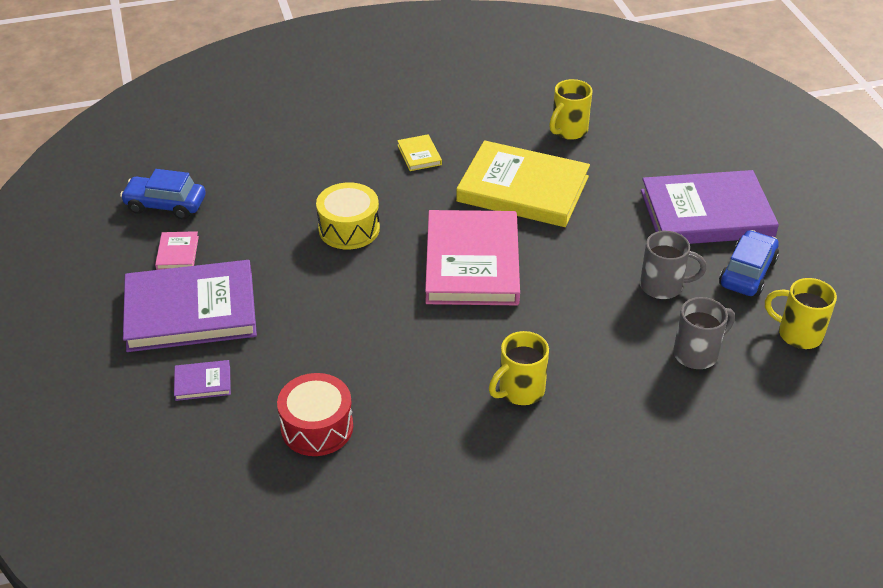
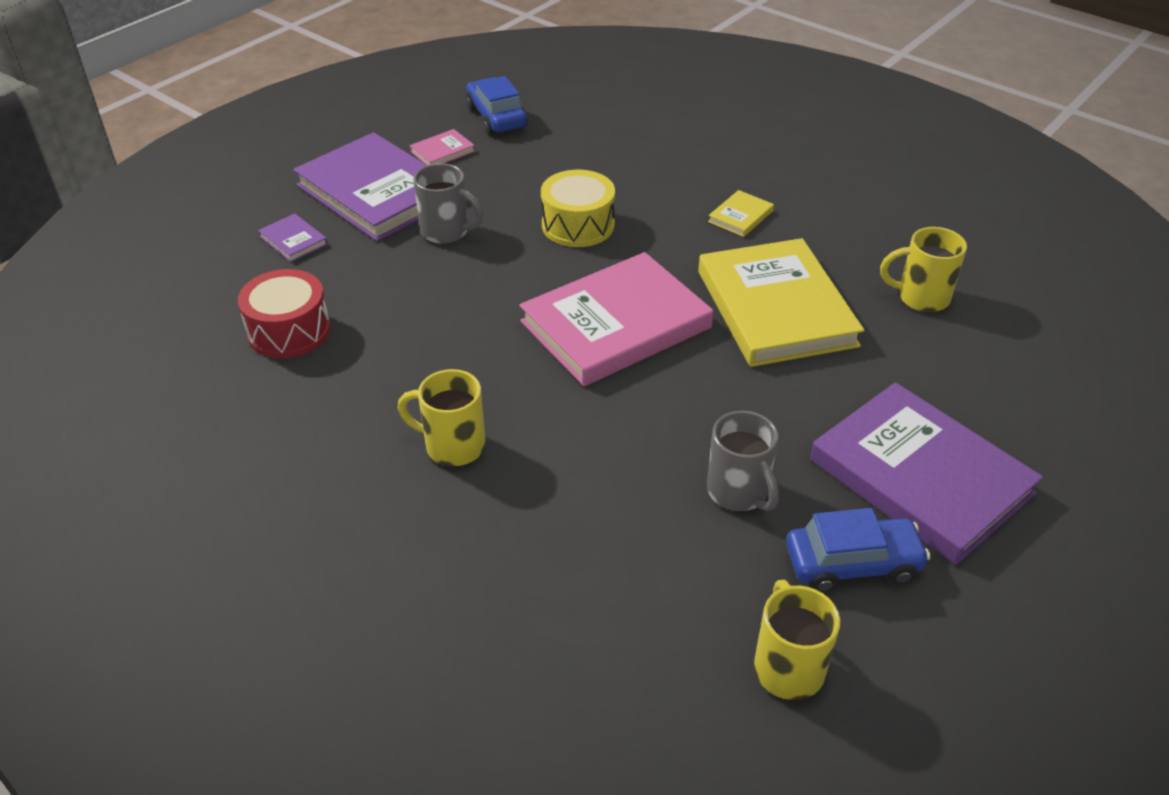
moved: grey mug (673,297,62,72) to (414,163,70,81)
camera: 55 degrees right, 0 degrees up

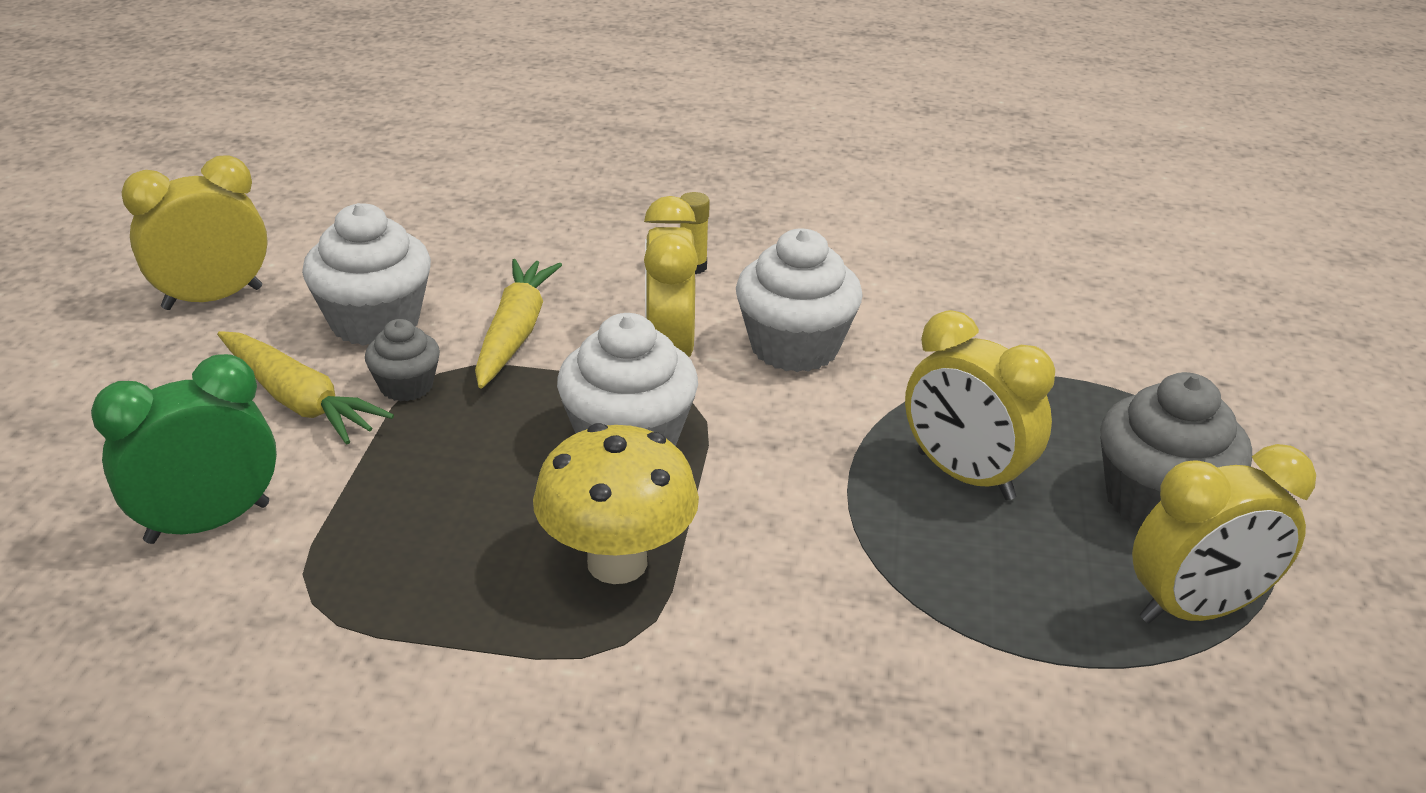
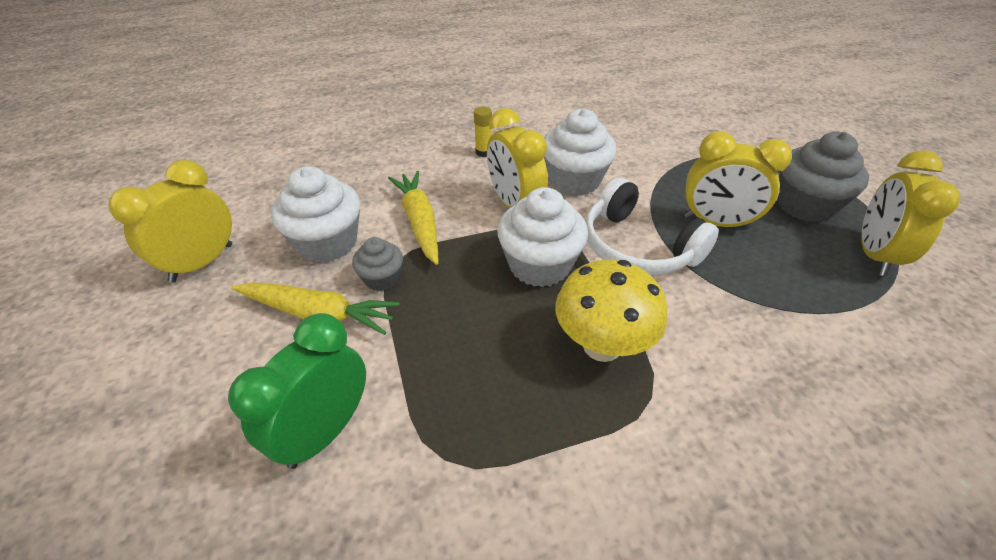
added: white headphones (585,177,134,98)
turned: yellow clock (1132,444,184,179) = (861,150,99,126) 150 degrees clockwise
camera: 25 degrees left, 10 degrees up

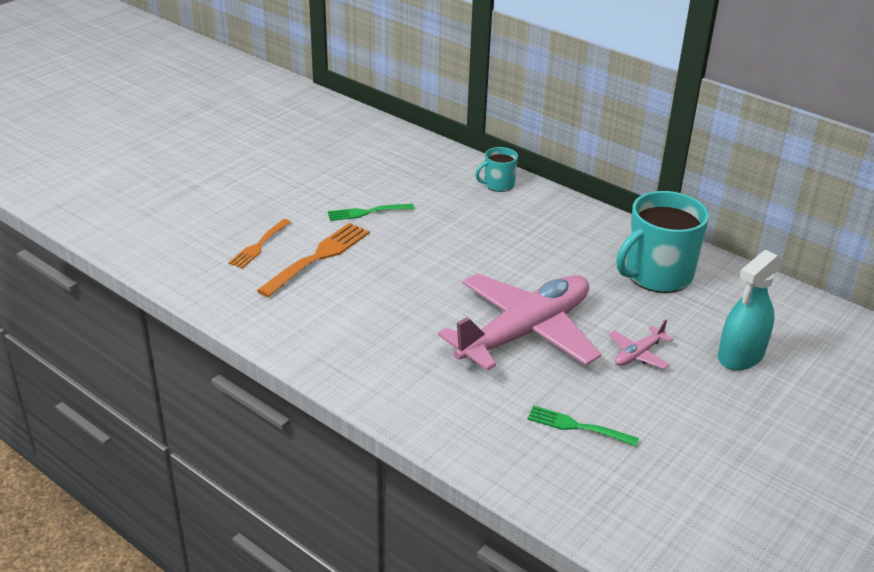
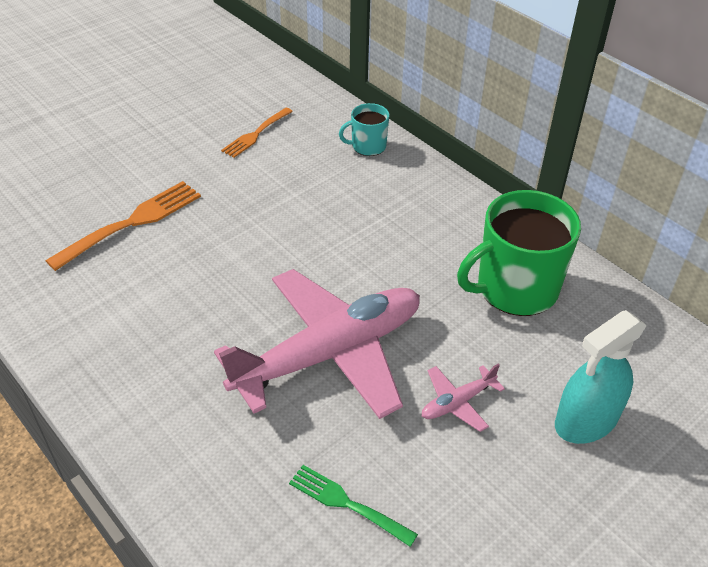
removed: green fork (328,204,86,17)
moved: orange fork (228,219,63,49) to (221,108,72,50)
recoloured: turquoise mug (616,191,93,102) to green mug (457,190,124,126)
camera: 10 degrees right, 10 degrees up

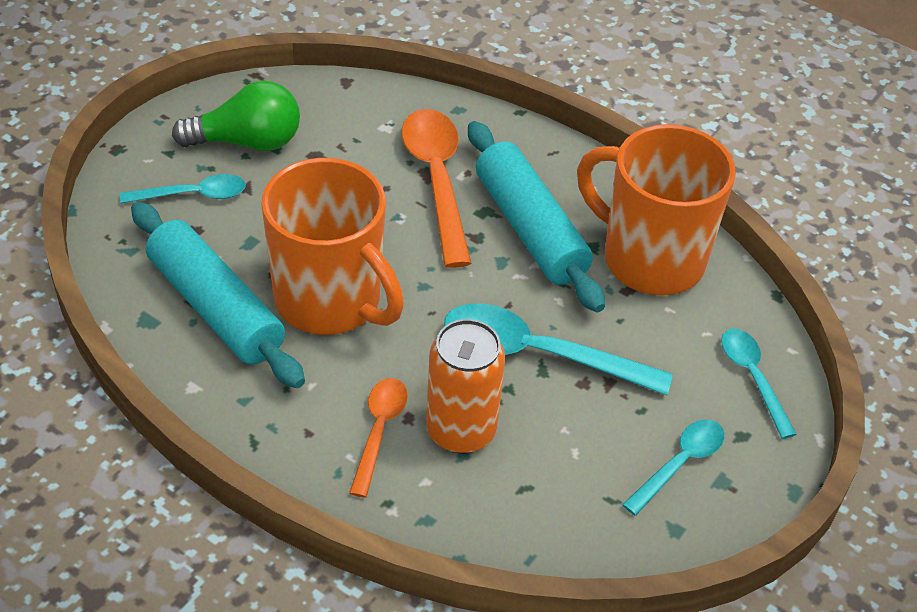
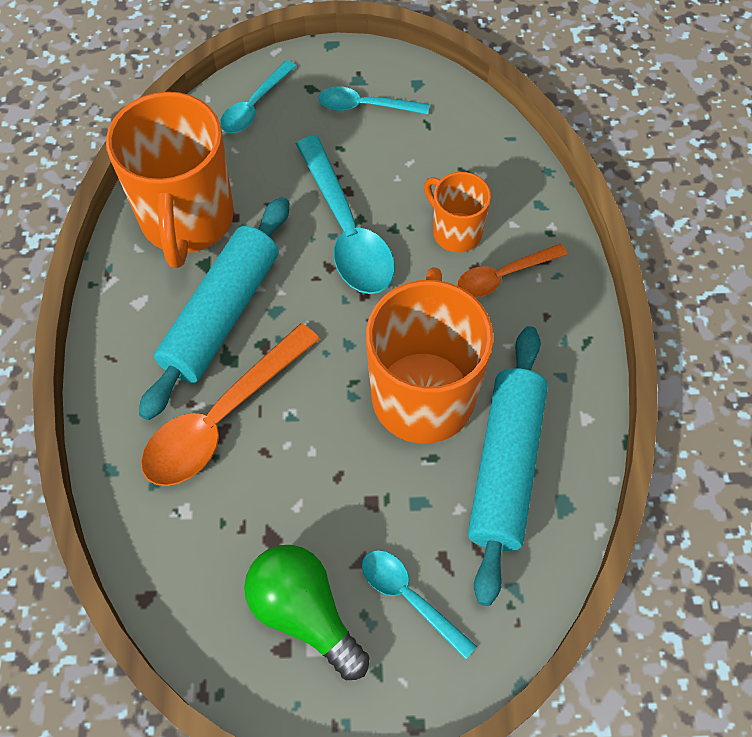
replaced: orange can (426,319,79,134) to orange mug (424,172,67,80)
camera: 125 degrees left, 15 degrees up

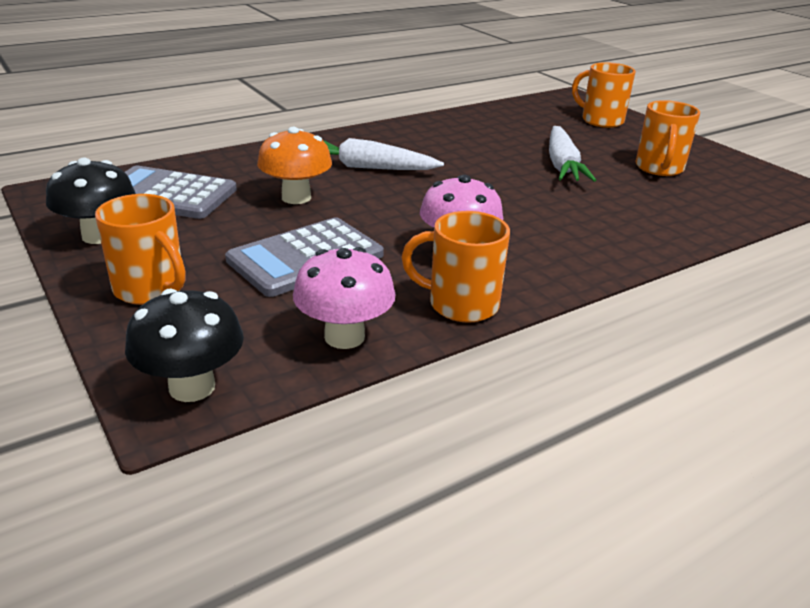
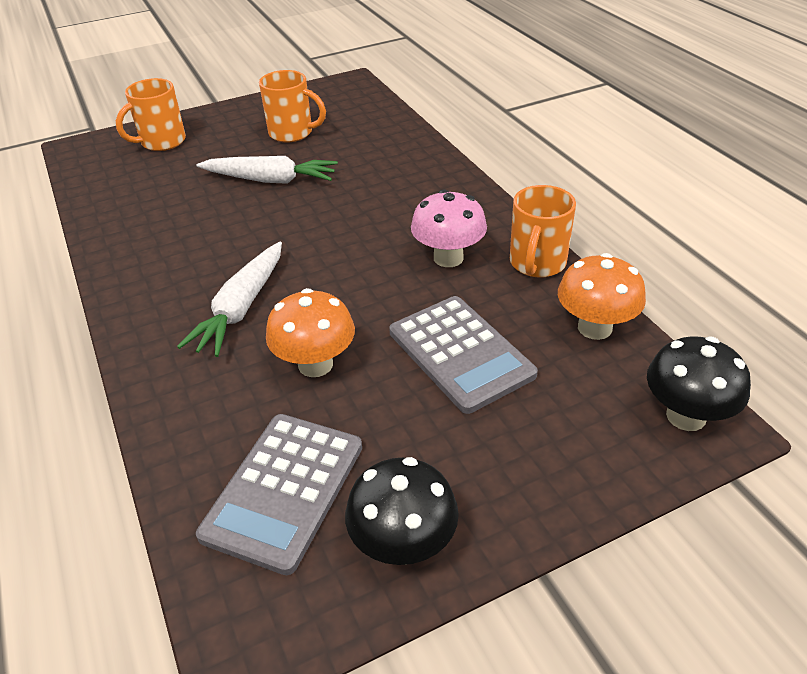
removed: orange mug (95,194,90,111)
recoloured: pink mushroom (293,247,103,102) to orange mushroom (558,253,88,87)
camera: 80 degrees left, 10 degrees up

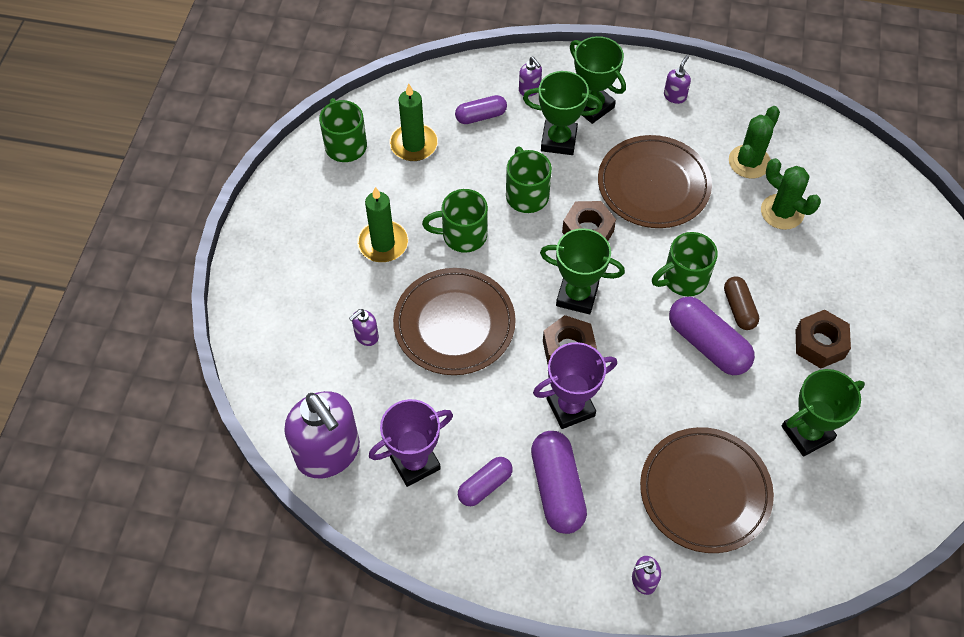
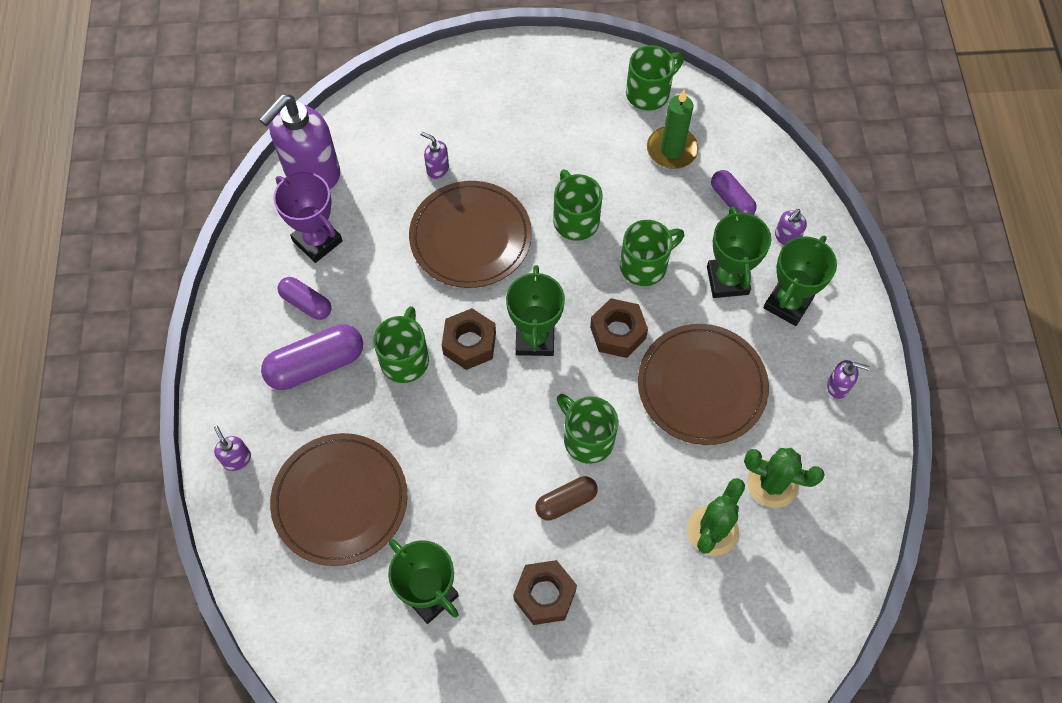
removed: green candle (357,187,51,75); purple capsule (669,297,86,78)
replaced: purple trophy (533,342,84,87) to green mug (373,306,56,77)
camera: 75 degrees right, 5 degrees up

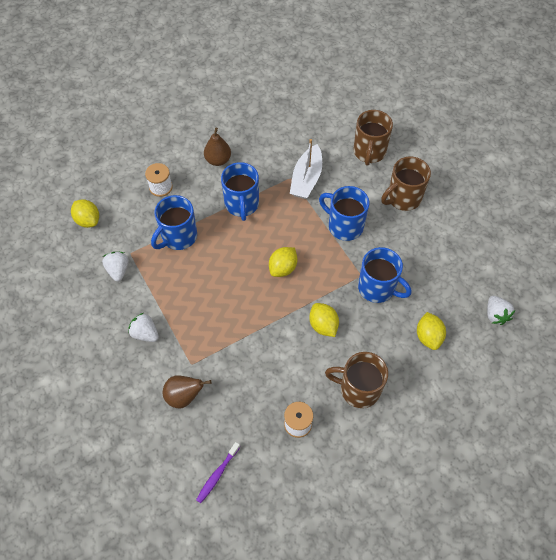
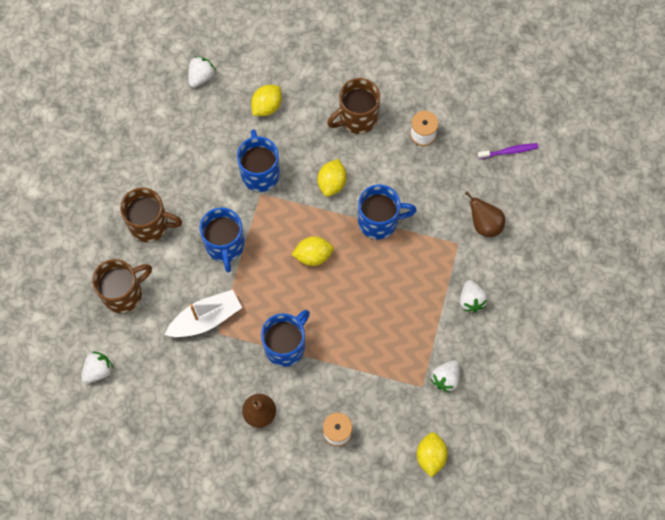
added: white strawberry (81,352,33,31)
moved: blue mug (151,195,46,55) to (358,185,59,54)
turned: brown mug (325,352,63,56) = (327,78,53,56) 90 degrees clockwise
camera: 135 degrees left, 10 degrees up

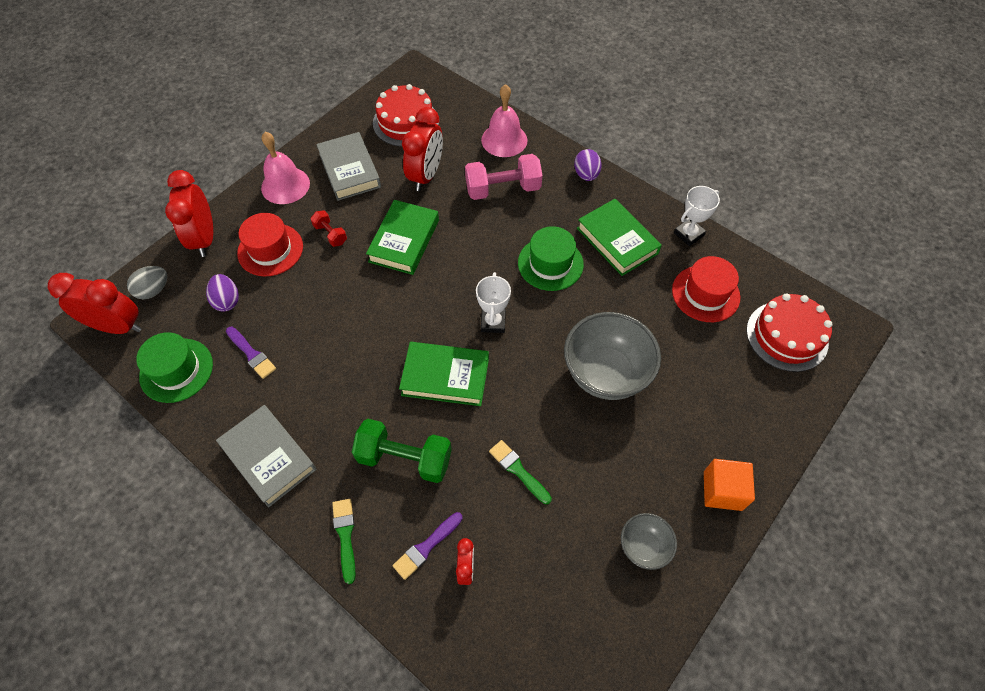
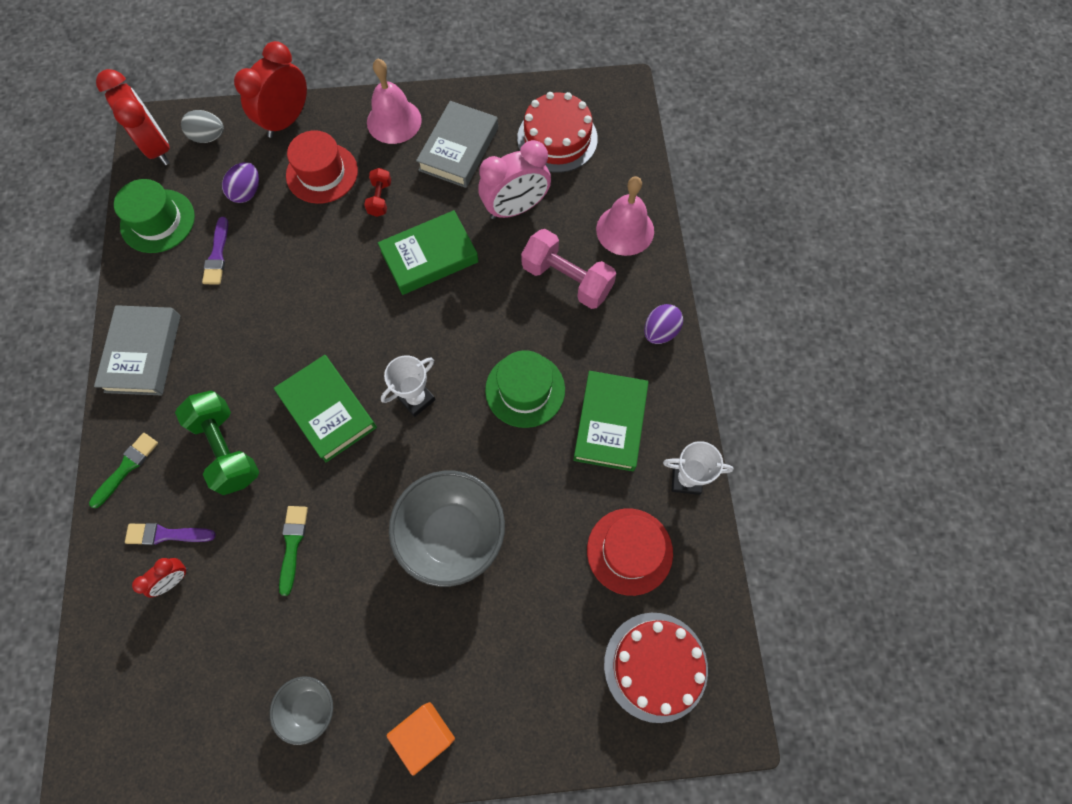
recoloured: red clock (402,107,41,84) to pink clock (478,140,73,79)
camera: 45 degrees right, 10 degrees up

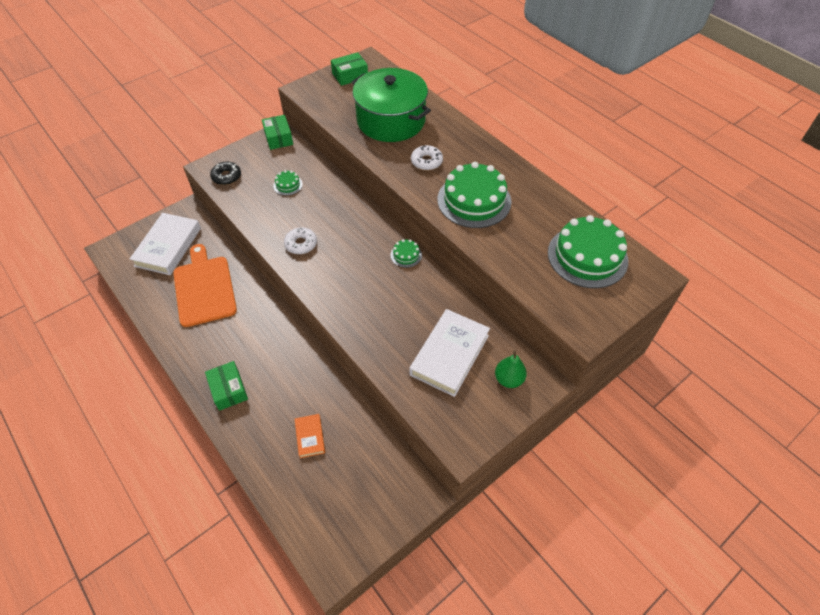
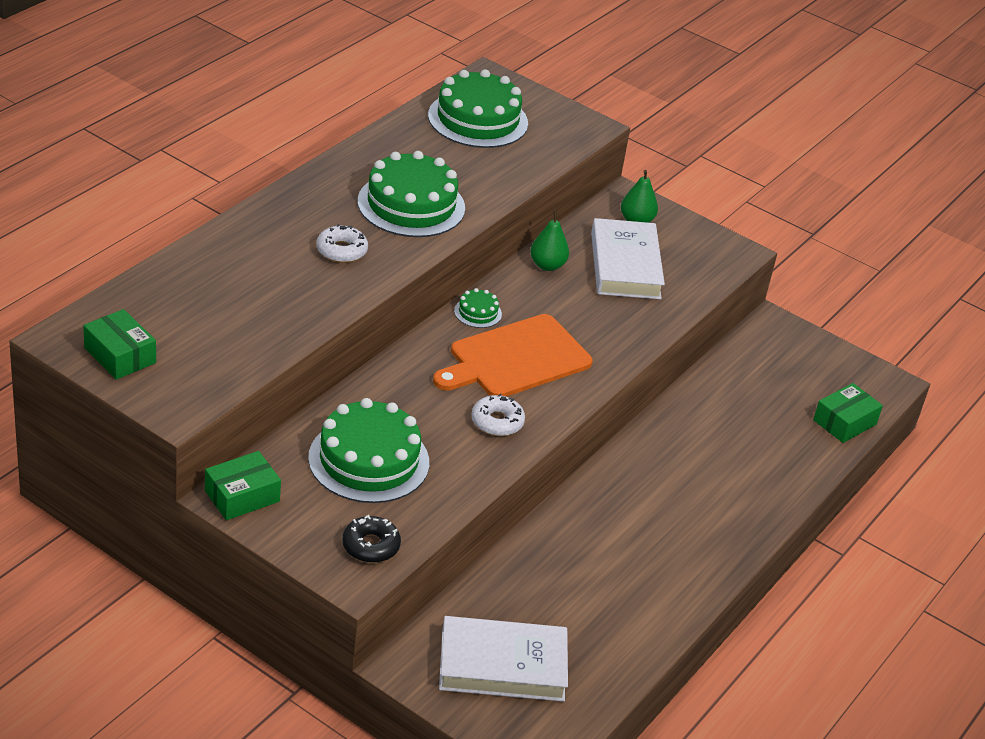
removed: orange book (295,414,30,44); green pot (352,68,79,74)
added: green pear (530,211,39,60)
moved: orange cutting board (173,244,64,83) to (433,314,160,83); green box (205,361,43,50) to (813,383,70,60)
turned: white book (409,309,81,88) = (591,218,74,81) 75 degrees clockwise
resized: green cake (273,170,30,26) = (308,398,121,105) x2.28
camera: 110 degrees left, 15 degrees down

